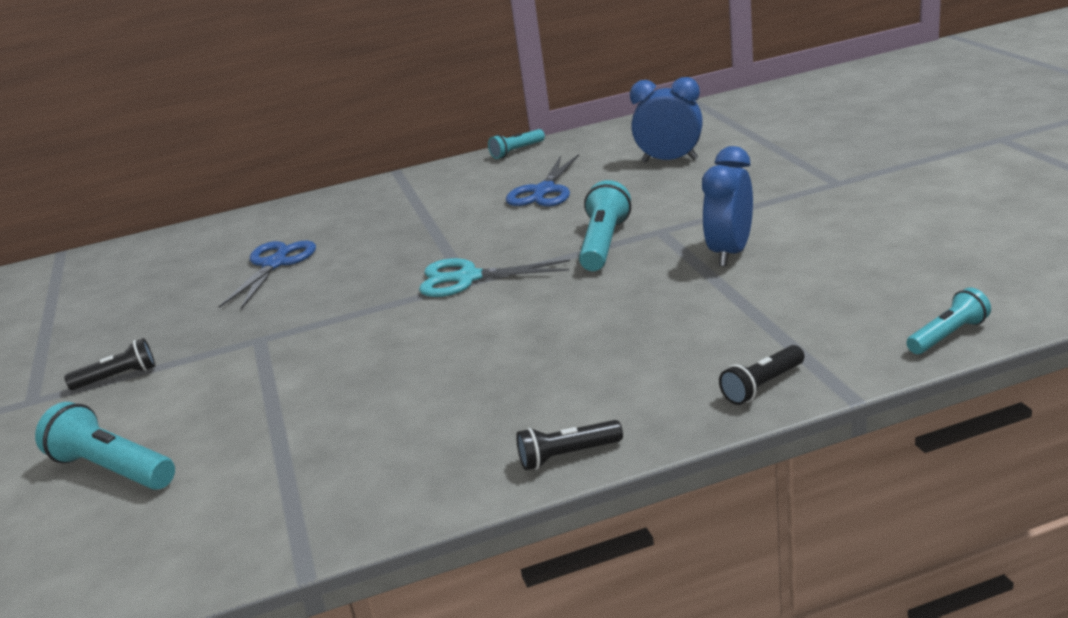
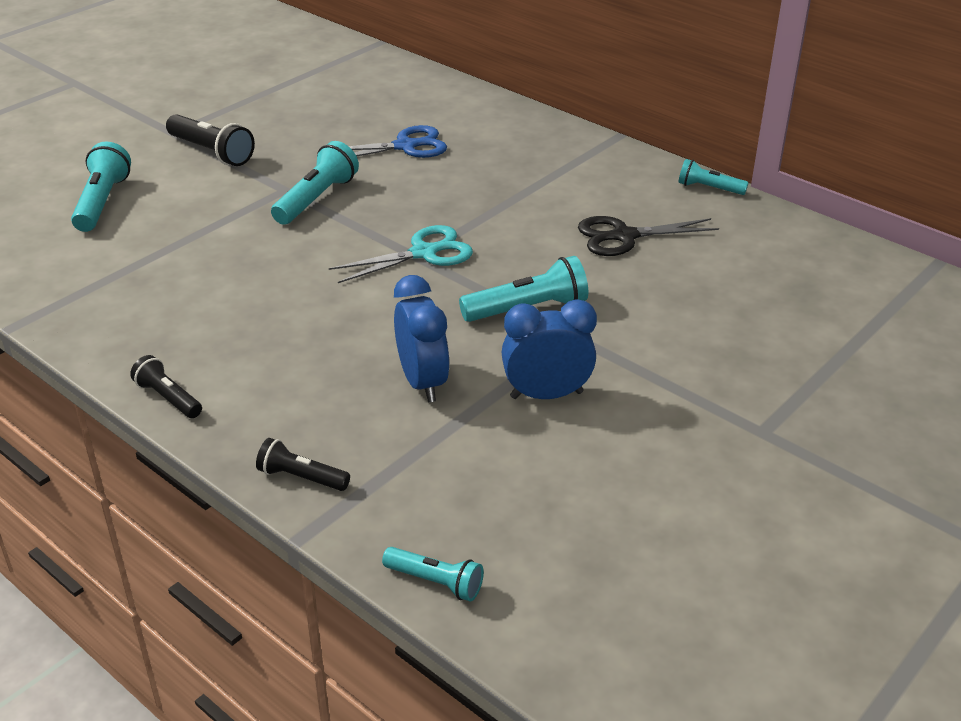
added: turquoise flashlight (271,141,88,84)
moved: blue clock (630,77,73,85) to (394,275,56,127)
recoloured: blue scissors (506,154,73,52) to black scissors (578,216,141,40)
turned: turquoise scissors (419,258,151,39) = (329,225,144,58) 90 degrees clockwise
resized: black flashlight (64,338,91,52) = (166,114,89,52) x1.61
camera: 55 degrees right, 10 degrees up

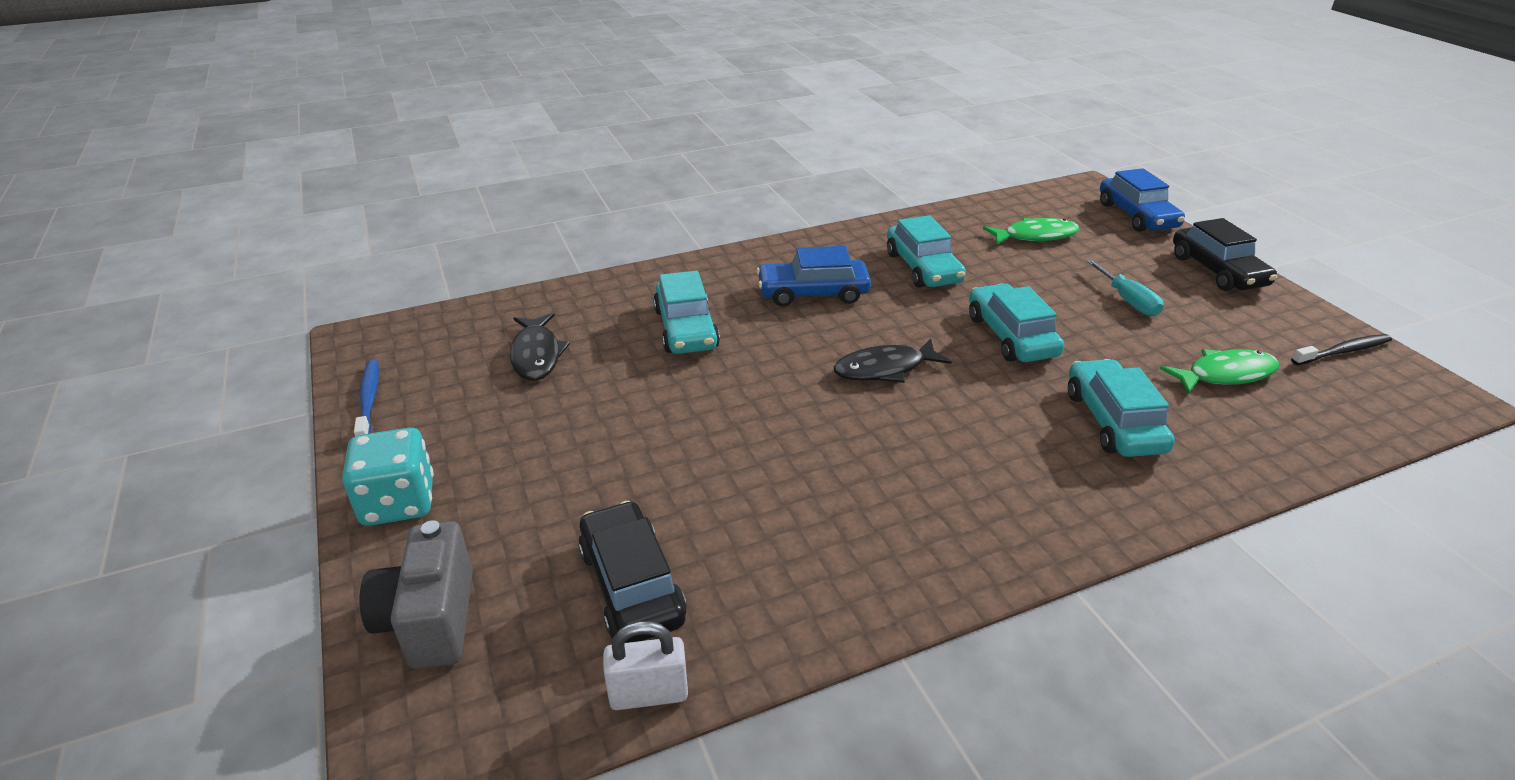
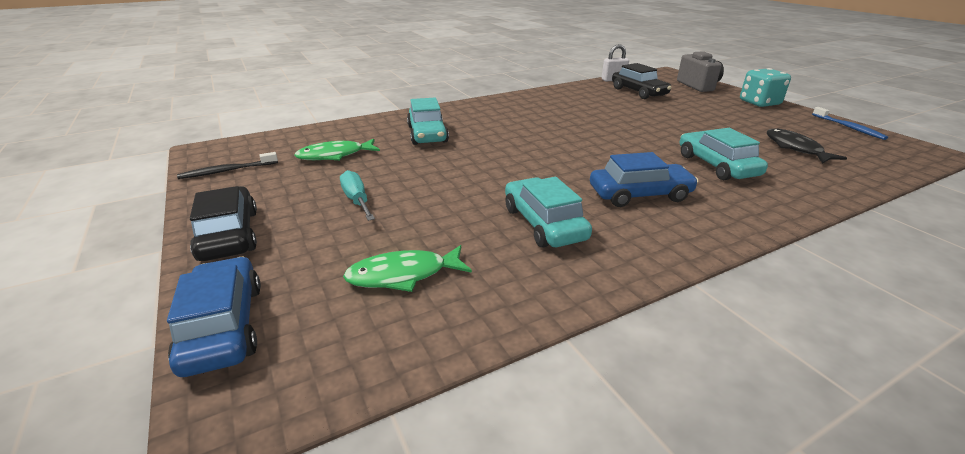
removed: black fish (833,339,119,44); turquoise car (969,284,95,78)
camera: 175 degrees right, 5 degrees down

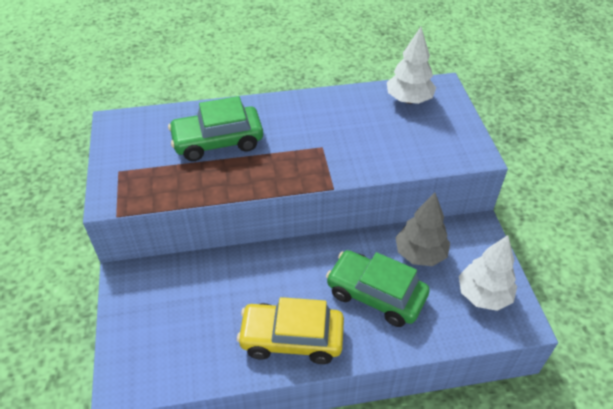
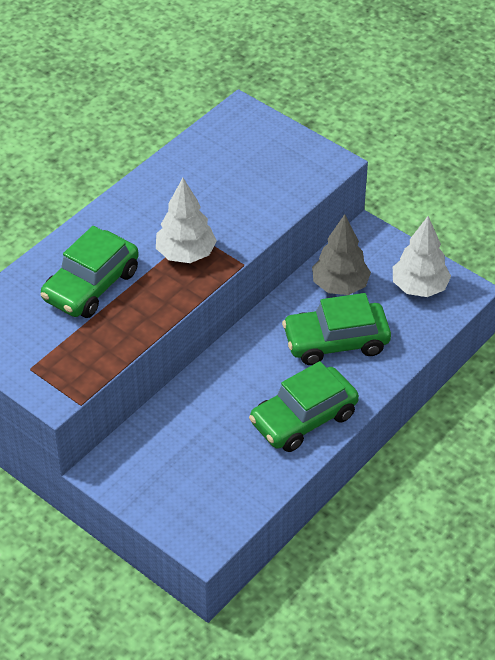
moved: white tree (387,27,49,77) to (156,178,61,85)
recoloured: yellow car (237,297,107,67) to green car (249,361,110,91)
camera: 40 degrees left, 0 degrees up

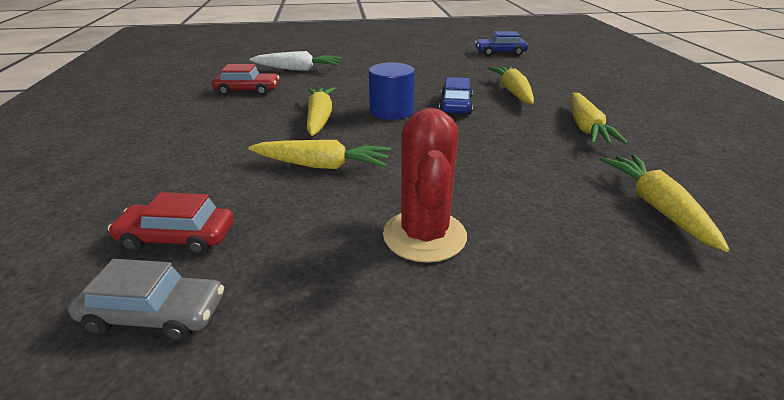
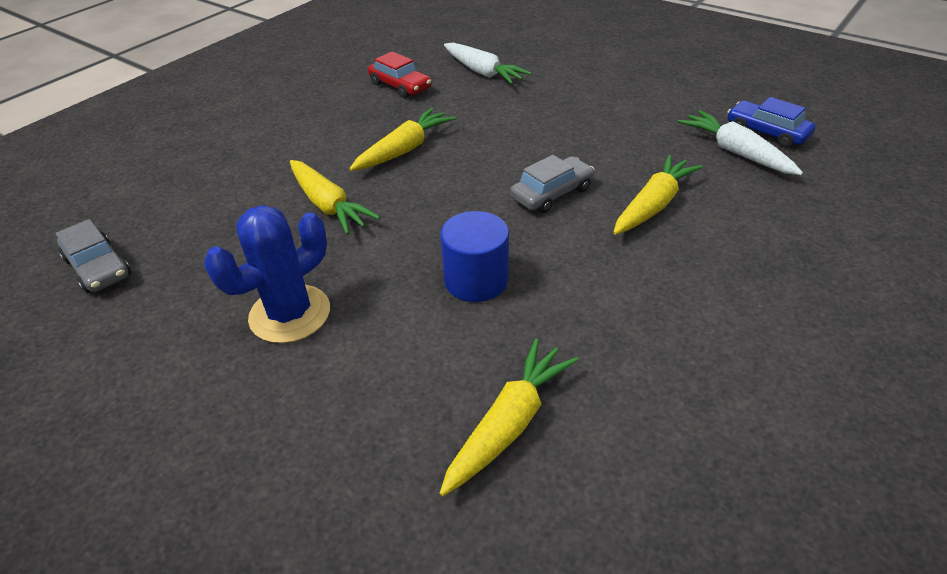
removed: red car (108,192,126,62); yellow carrot (571,93,57,51)
added: white carrot (678,110,125,65)
moved: blue cylinder (369,62,46,58) to (440,211,69,91)
recoloured: red cactus (383,108,84,155) to blue cactus (204,205,126,138); blue car (439,77,34,38) to grey car (510,155,84,58)
camera: 45 degrees right, 10 degrees up

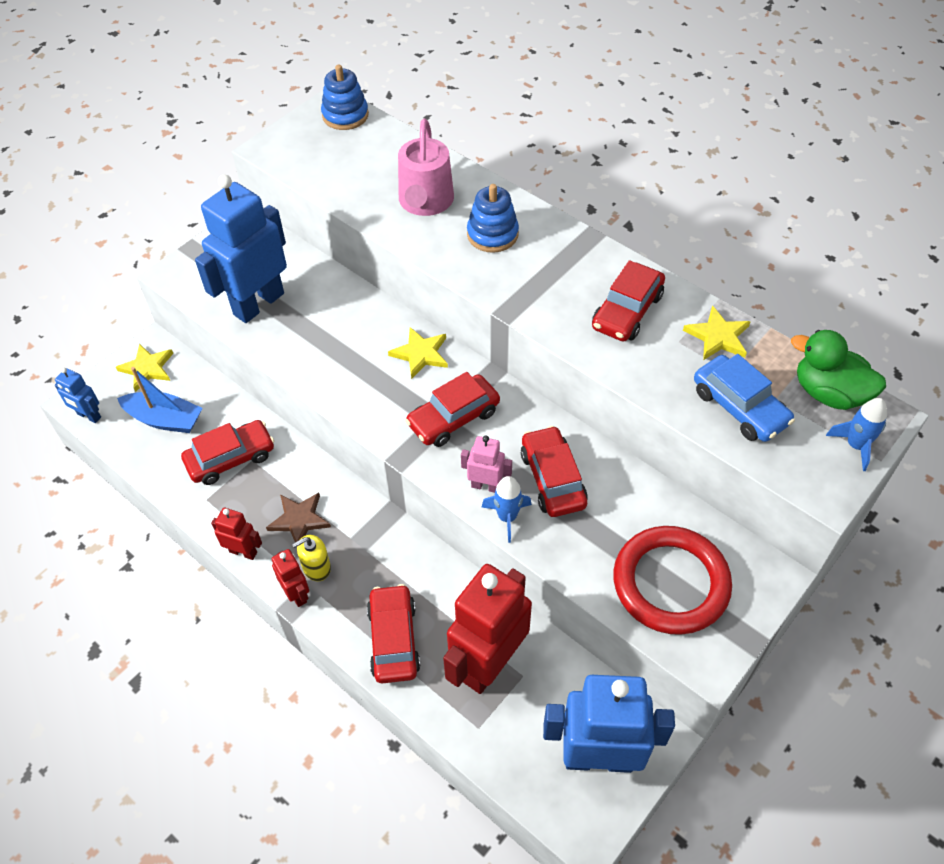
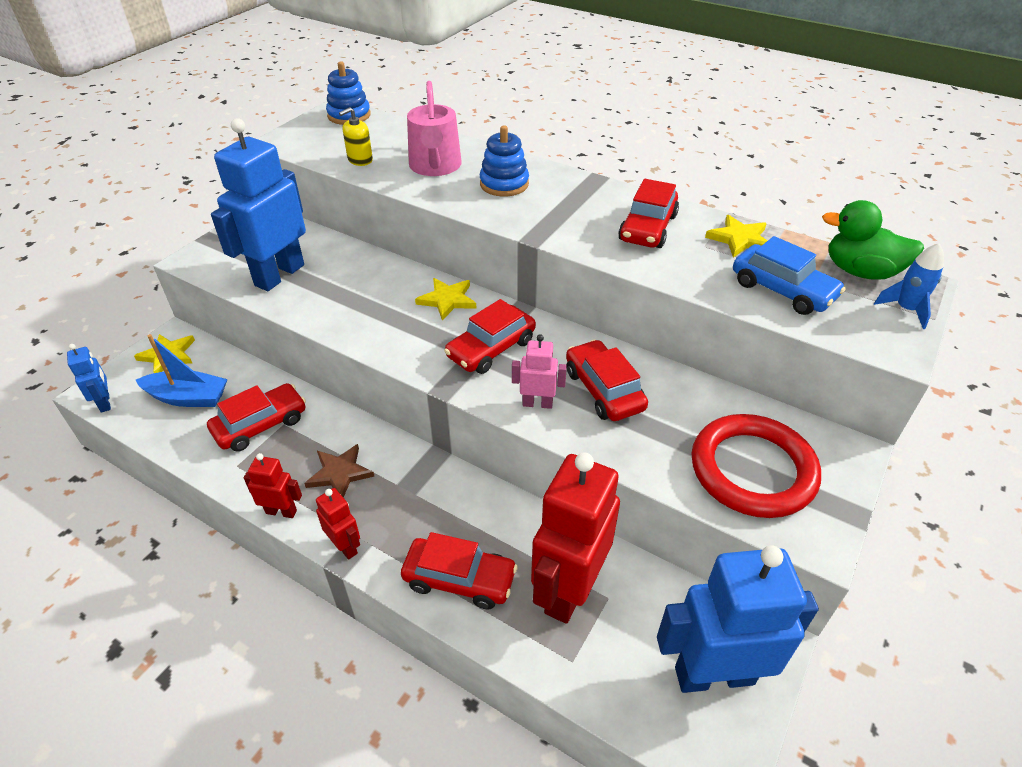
removed: blue rocket (481,476,51,67)
moved: yellow soap dispenser (292,535,39,46) to (339,107,34,59)
turned: blue robot (55,368,46,55) = (67,344,44,69) 135 degrees counterclockwise; red car (367,584,53,100) = (401,532,117,78) 120 degrees clockwise
camera: 10 degrees left, 10 degrees down

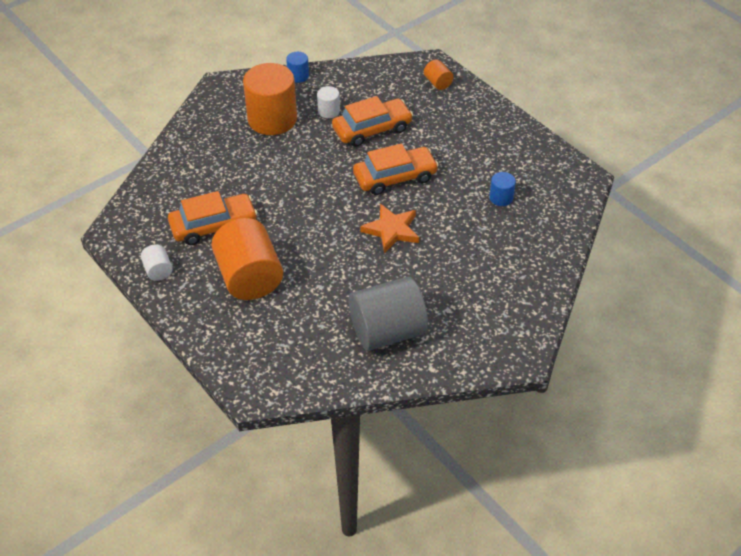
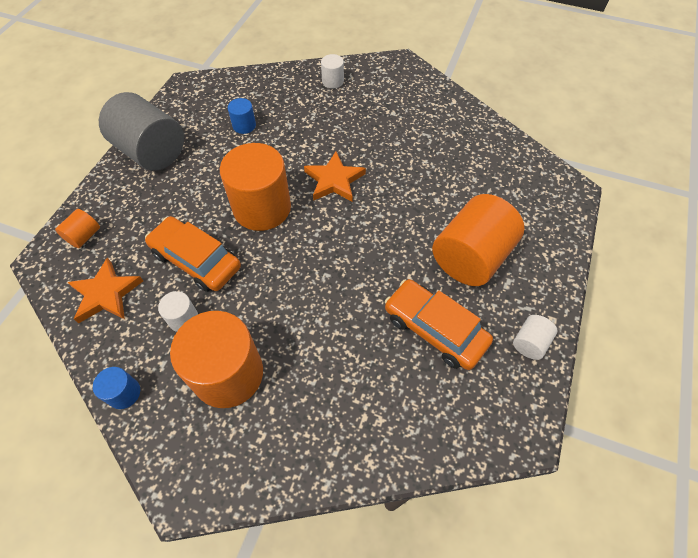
added: orange star (67,257,76,66); white cylinder (321,54,23,34)
moved: grey cylinder (349,277,79,74) to (99,92,85,79)
replaced: orange car (353,143,86,52) to orange cylinder (220,143,71,88)
camera: 120 degrees left, 10 degrees up

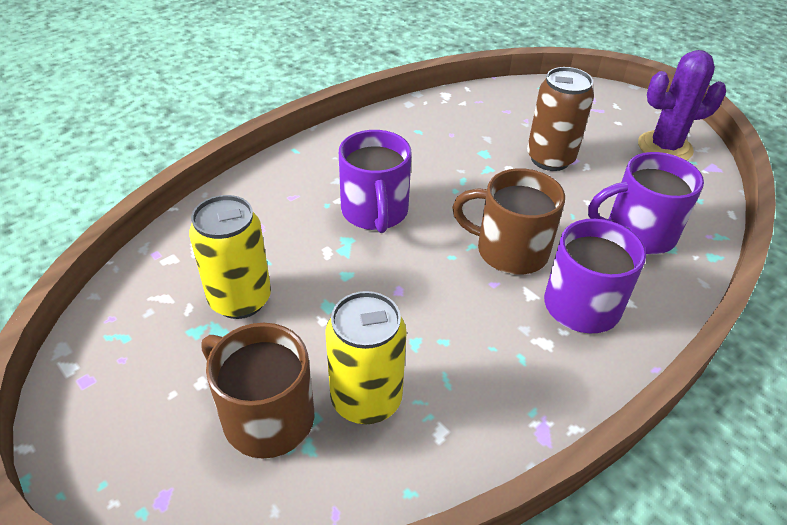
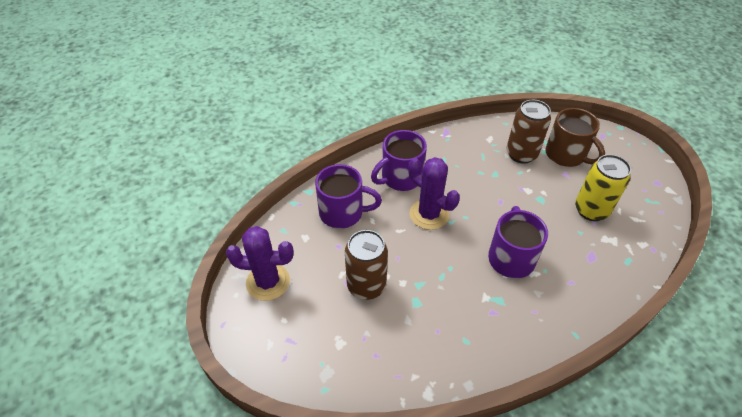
replaced: brown mug (452,168,113,107) to purple cactus (408,157,52,73)
recoloured: yellow can (325,291,82,134) to brown can (506,100,45,64)
camera: 165 degrees left, 5 degrees up

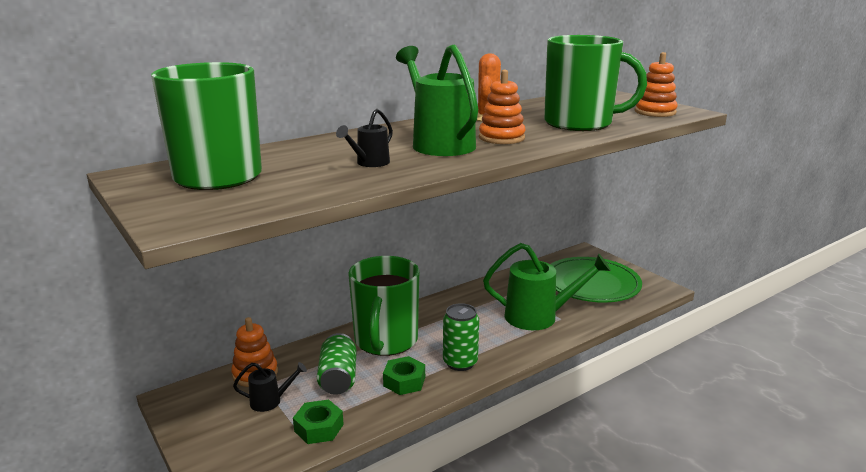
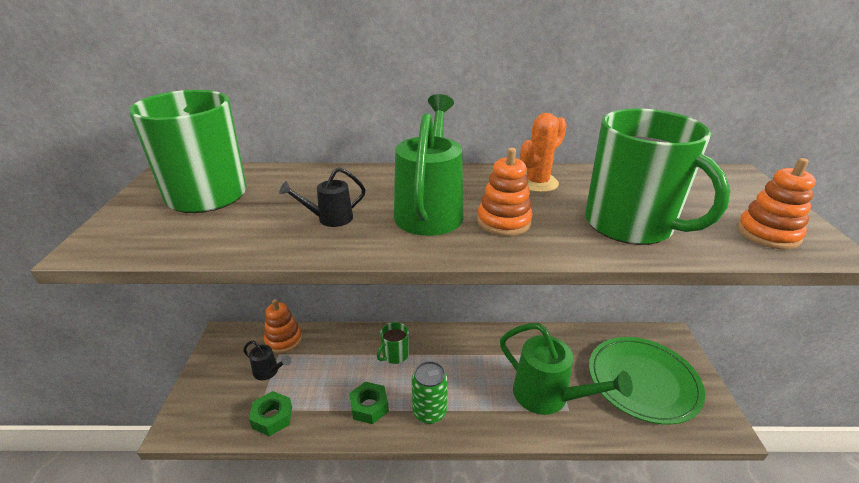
removed: green can (317,333,40,62)
resized: green mug (348,256,71,100) = (377,322,32,42) x0.45
camera: 35 degrees right, 10 degrees up

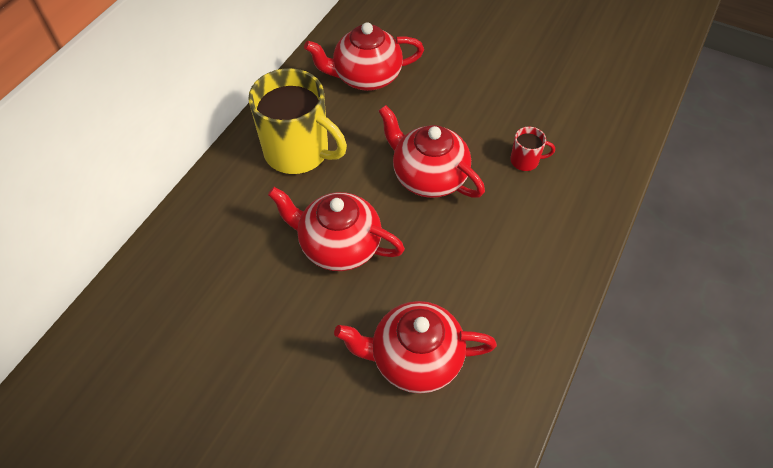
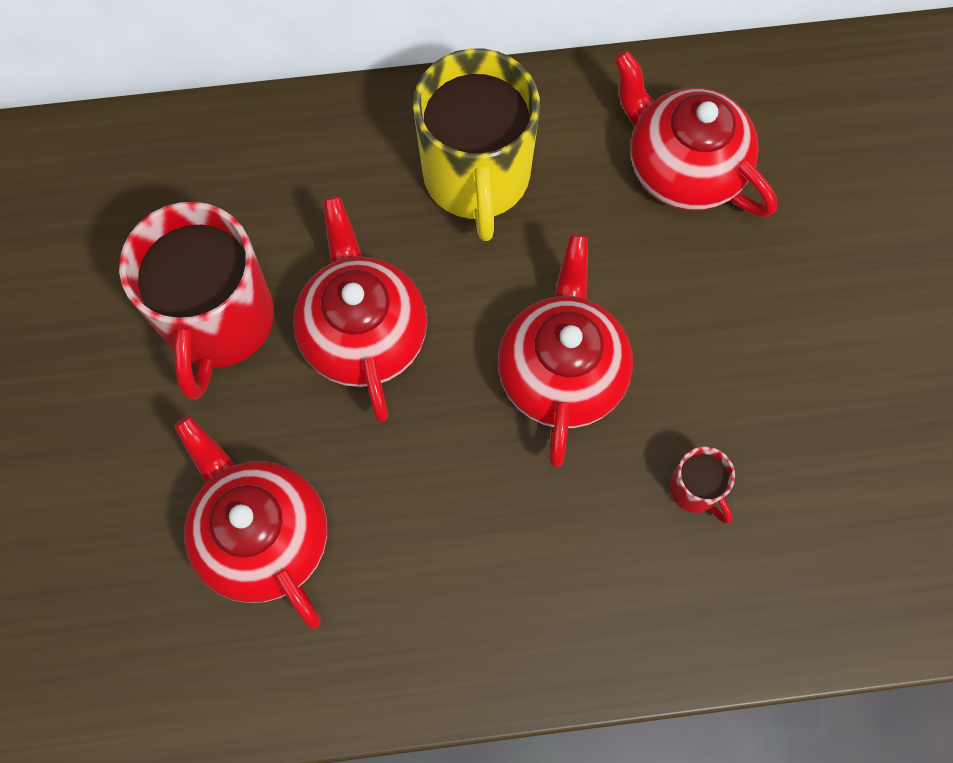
added: red mug (119,202,155,197)
camera: 55 degrees right, 15 degrees up

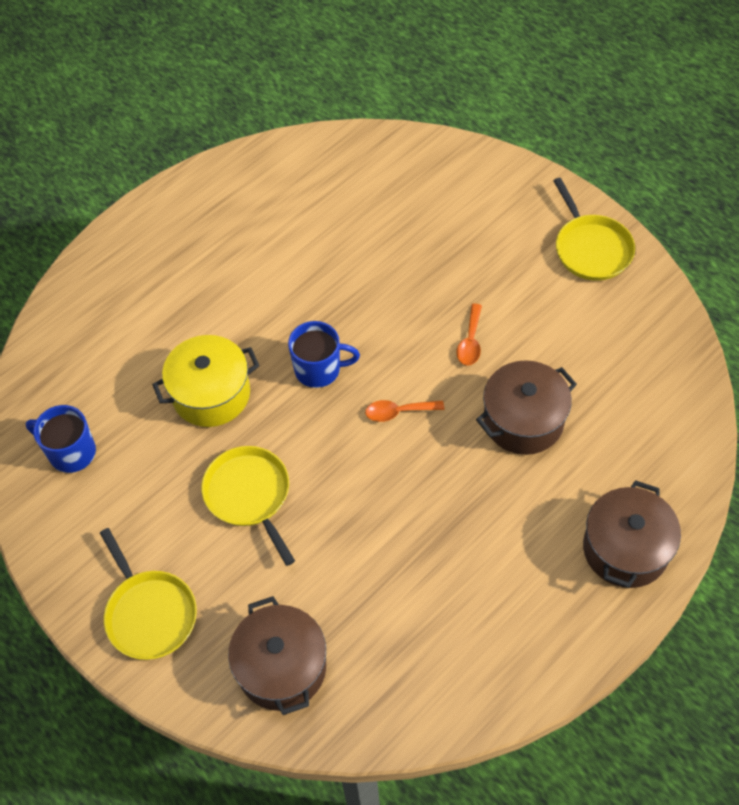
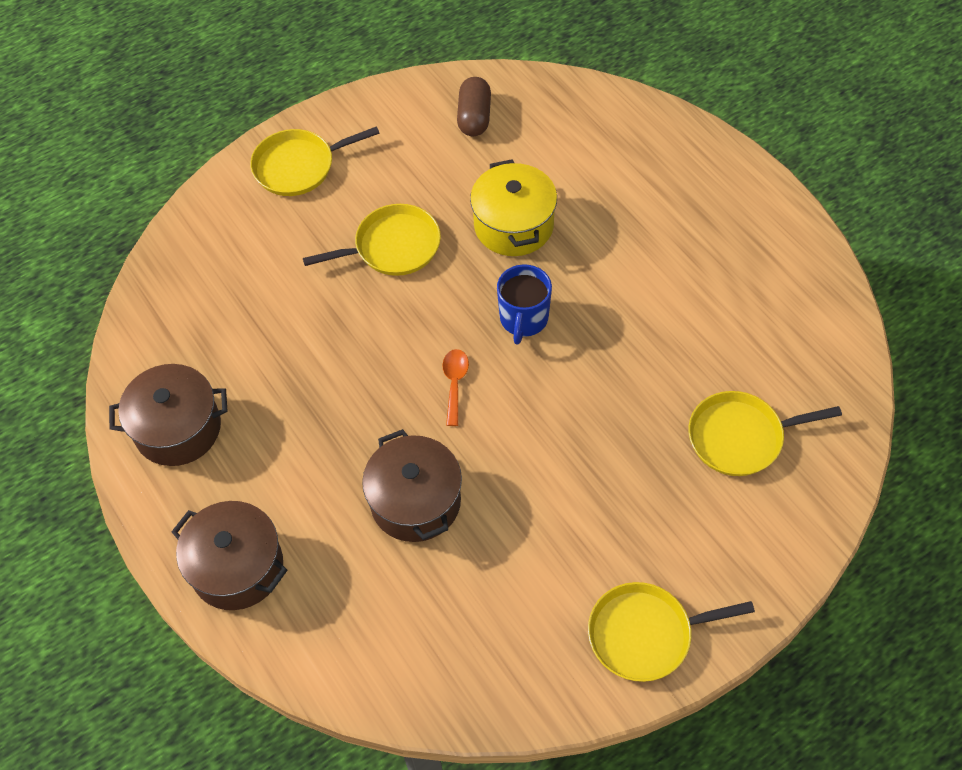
removed: orange spoon (456,304,26,61)
added: yellow pan (688,391,154,85)
moved: brown pot (228,596,98,119) to (109,364,119,102)
replaced: blue mug (25,405,71,68) to brown capsule (457,77,34,60)
camera: 100 degrees right, 0 degrees up

